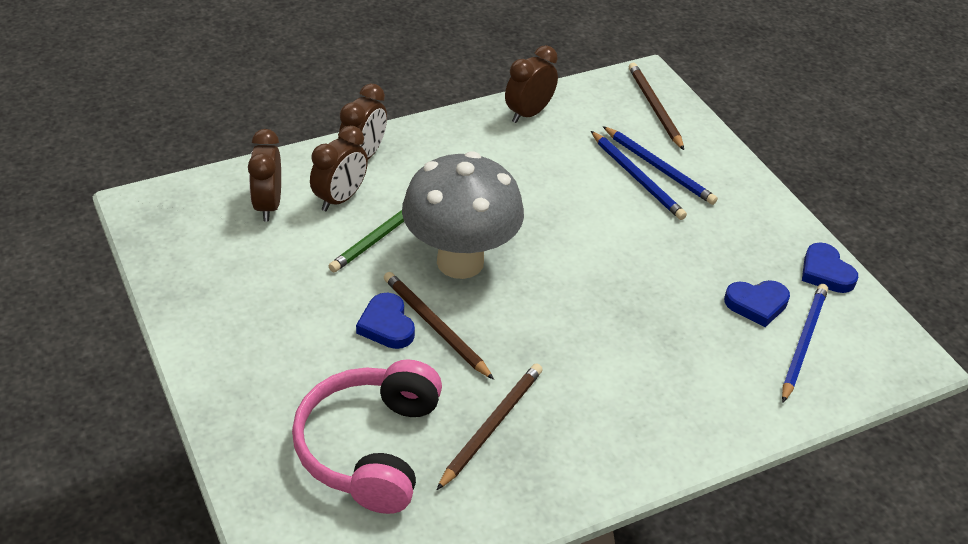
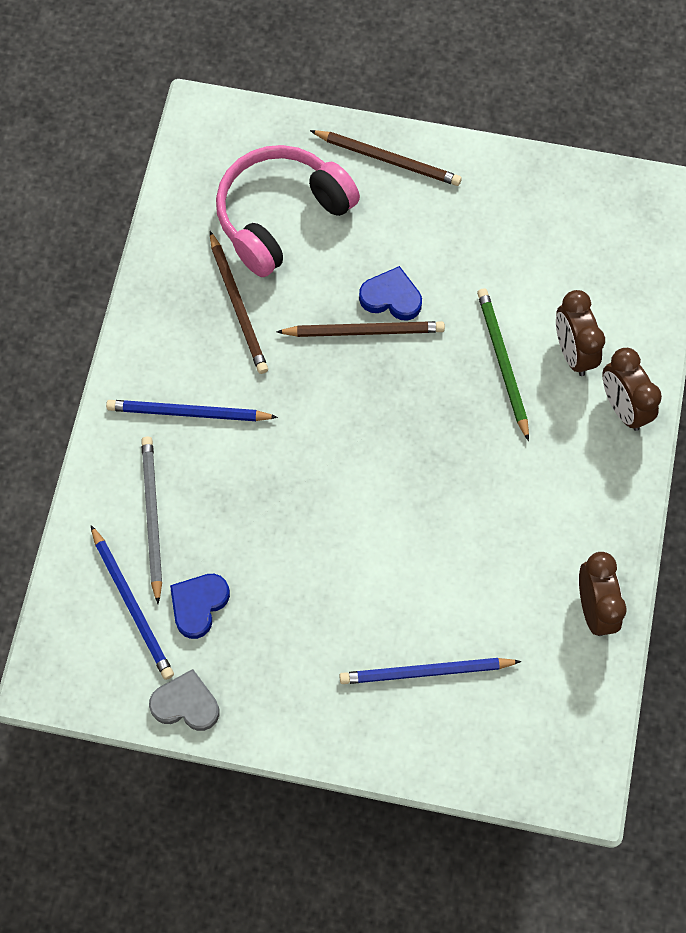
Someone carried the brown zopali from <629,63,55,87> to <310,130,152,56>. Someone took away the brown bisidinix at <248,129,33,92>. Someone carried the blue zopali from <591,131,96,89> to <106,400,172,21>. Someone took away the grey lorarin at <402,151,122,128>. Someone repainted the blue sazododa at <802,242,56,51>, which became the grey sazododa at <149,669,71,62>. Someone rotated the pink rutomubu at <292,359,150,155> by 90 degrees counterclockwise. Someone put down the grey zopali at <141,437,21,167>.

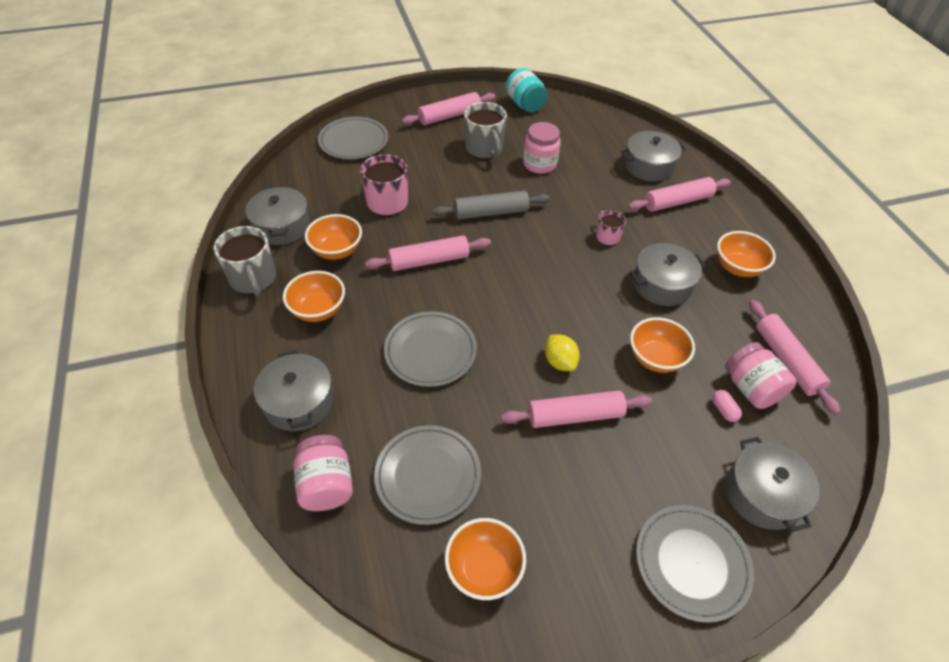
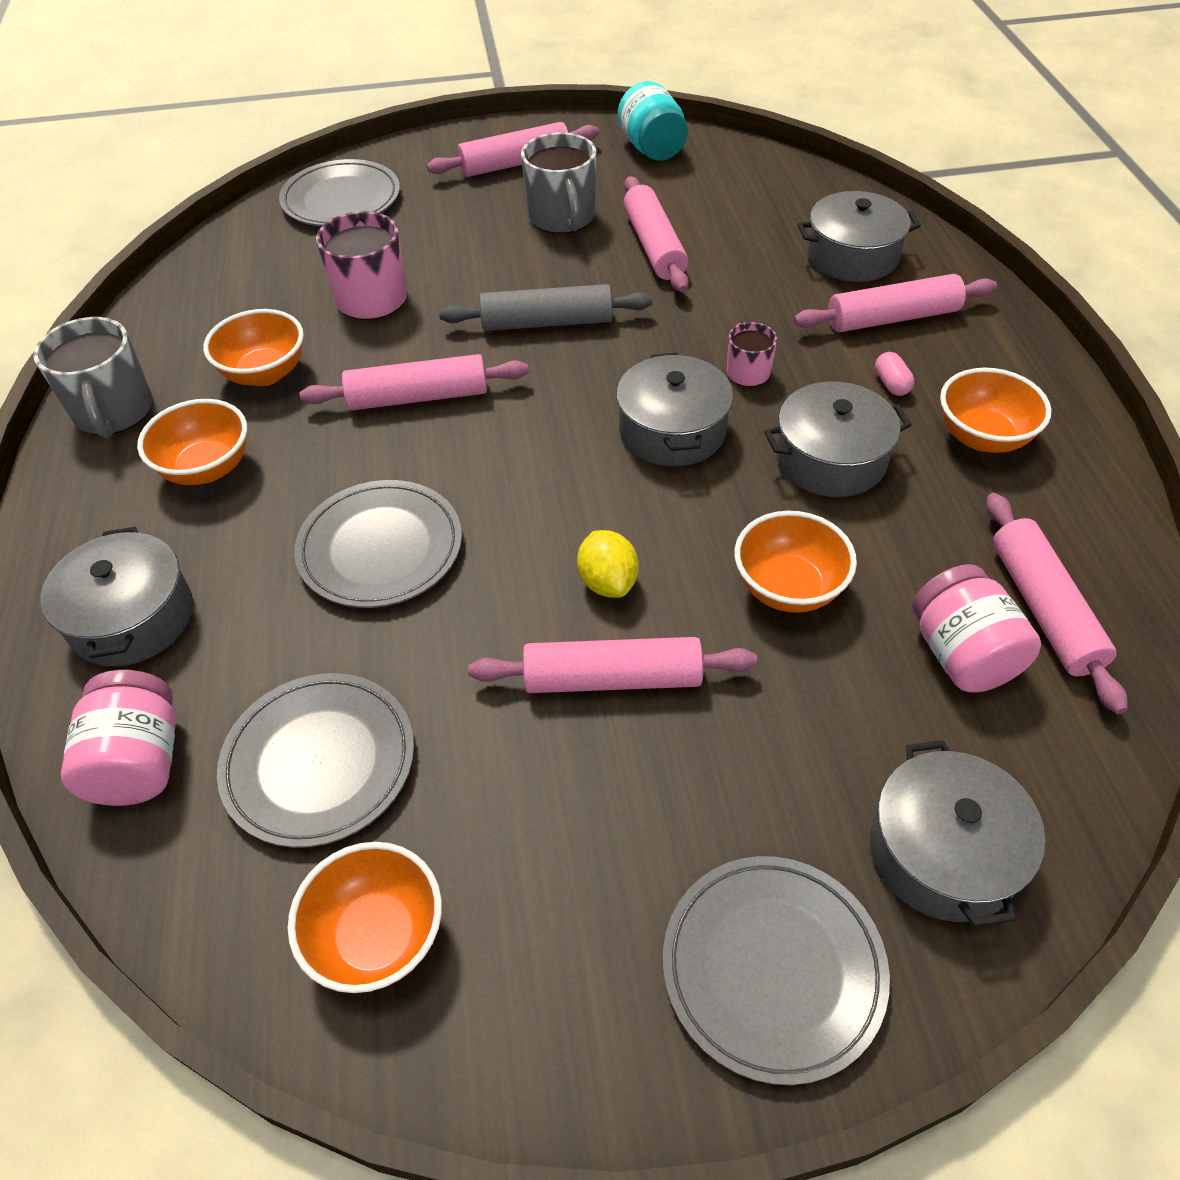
Someone swapped the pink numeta at <523,122,38,52> for the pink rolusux at <624,176,65,116>. Someone carried the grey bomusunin from <245,186,65,59> to <616,352,117,115>. Someone carried the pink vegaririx from <712,390,30,32> to <875,352,39,44>.

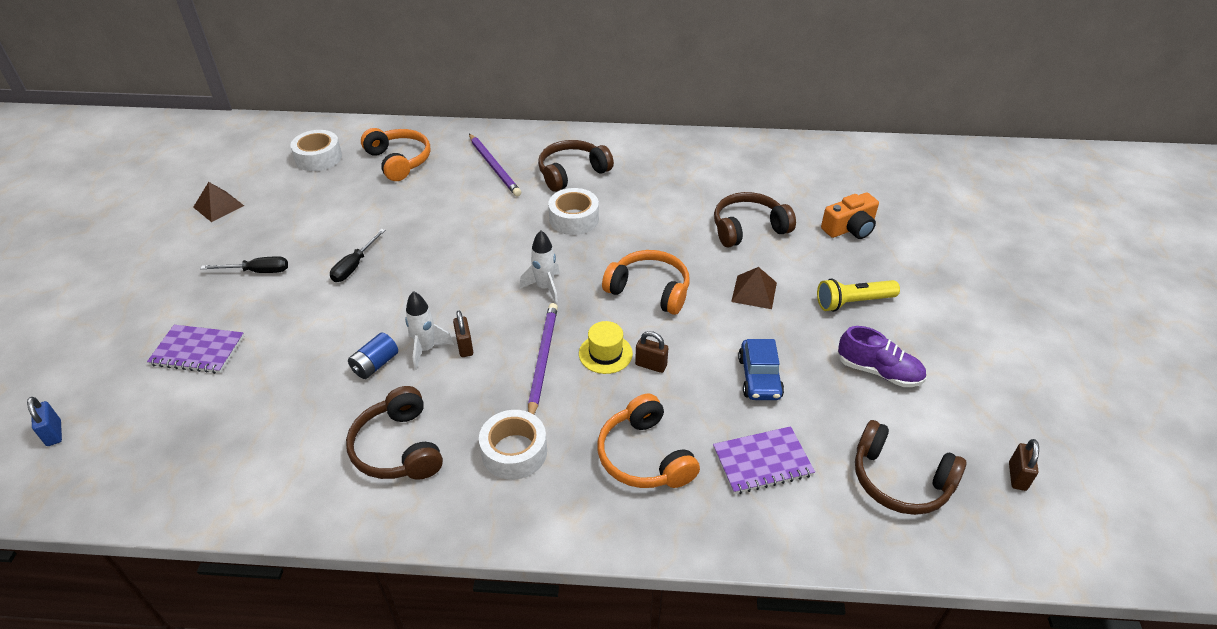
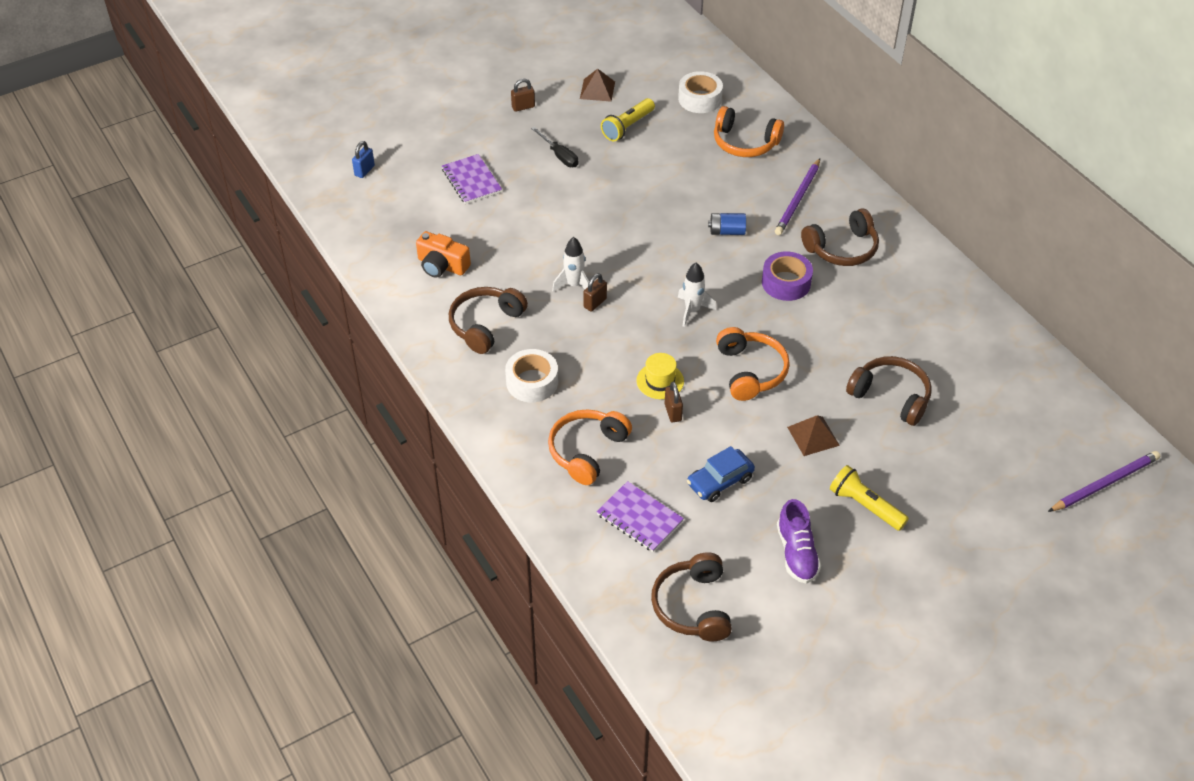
Someone rotated the orange rutomubu at <361,128,69,53> by 90 degrees clockwise. Someone rotated the brown rutomubu at <538,140,76,52> by 135 degrees clockwise. Someone repainted the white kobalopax at <548,188,51,47>, which became the purple kobalopax at <762,252,51,49>. Someone carried the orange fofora from <821,193,58,46> to <416,231,55,47>. Someone took away the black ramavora at <330,229,56,53>. Someone carried the purple zopali from <528,303,30,111> to <1048,451,112,61>. Someone carried the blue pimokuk from <348,333,50,46> to <708,213,38,22>. Someone carried the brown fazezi from <1009,439,30,52> to <511,79,24,33>. Someone put down the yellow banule at <601,98,54,43>.

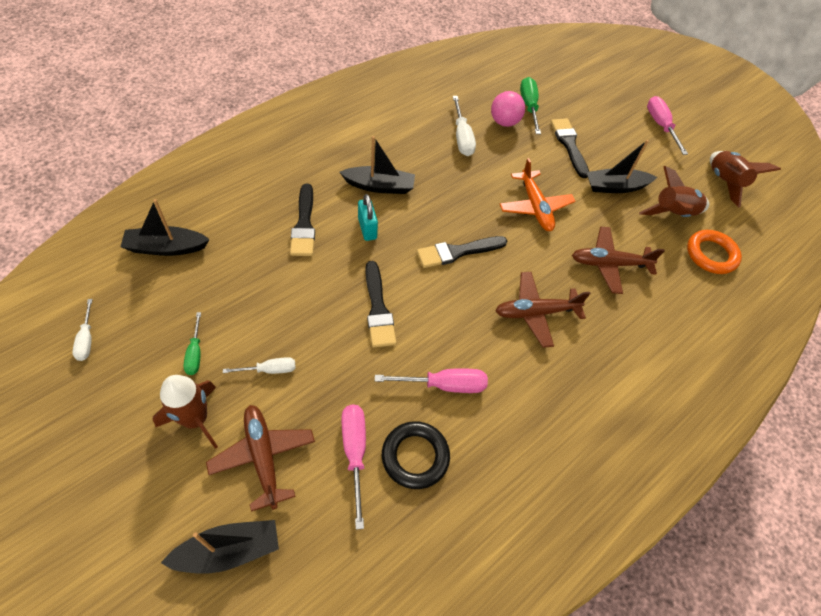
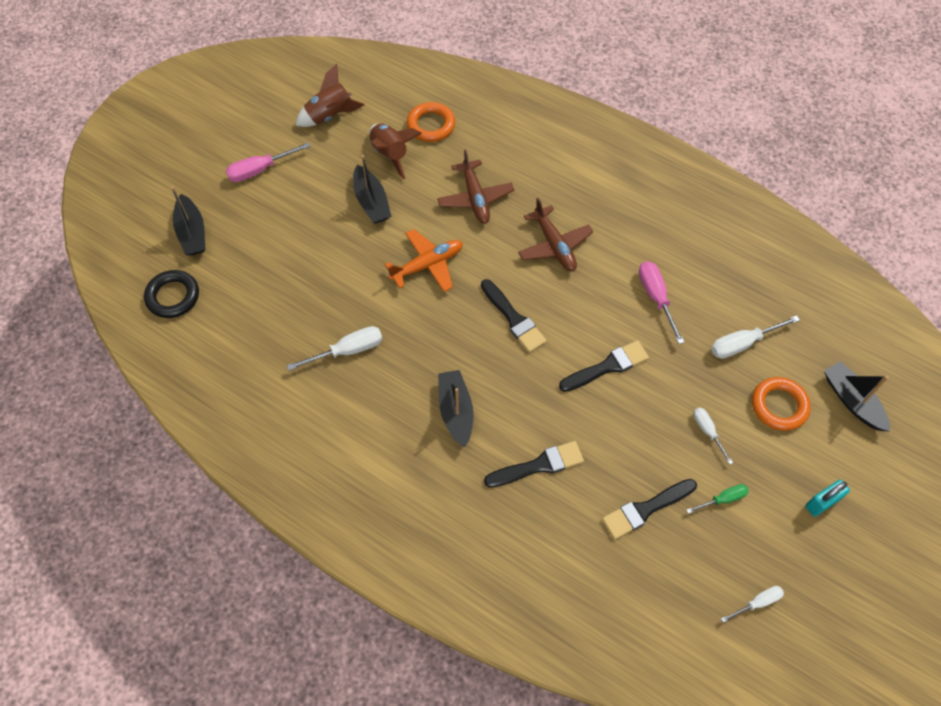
Someone took away the green ramavora at <520,77,21,57>. Someone took away the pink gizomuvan at <491,91,34,36>. Someone carried the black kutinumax from <551,118,38,60> to <602,479,95,60>. Someone carried the turquoise fazezi from <358,194,20,47> to <805,480,45,37>. Someone carried the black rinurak from <120,199,90,57> to <171,186,34,70>. Someone took away the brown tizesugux at <153,375,65,74>. Someone repainted the pink ramavora at <342,404,24,126>, which became the white ramavora at <711,315,89,44>. Someone swapped the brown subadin at <206,405,109,107> for the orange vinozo at <752,377,59,54>. Someone carried the black vinozo from <382,421,68,68> to <144,270,55,48>.

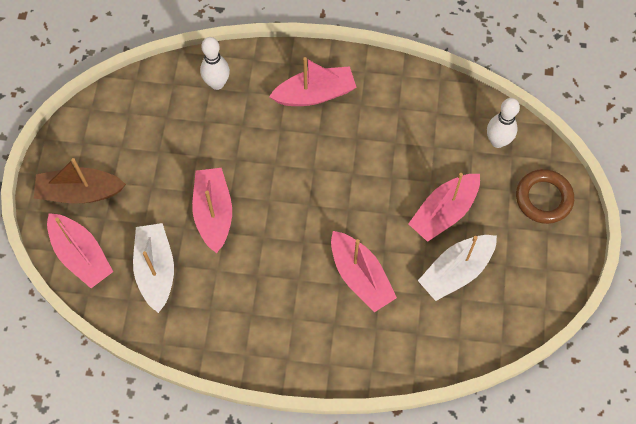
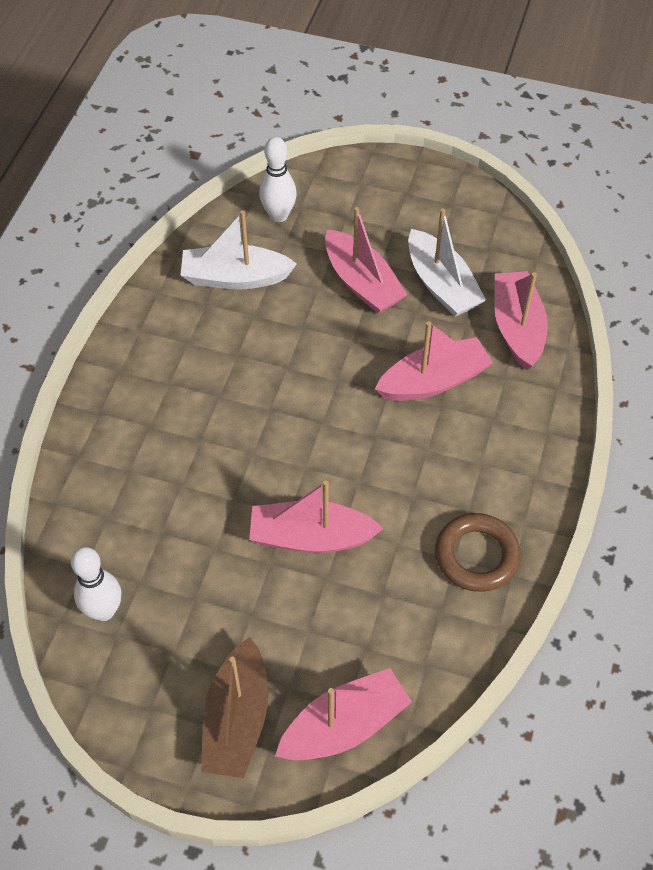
Someone carried the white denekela from <200,37,30,53> to <71,547,50,74>. Someone carried the pink rinurak from <269,57,88,49> to <494,271,54,99>. Someone carried the brown vinozo from <516,169,58,55> to <435,513,86,79>. Someone carried the white rinurak from <133,223,41,90> to <180,210,117,80>.

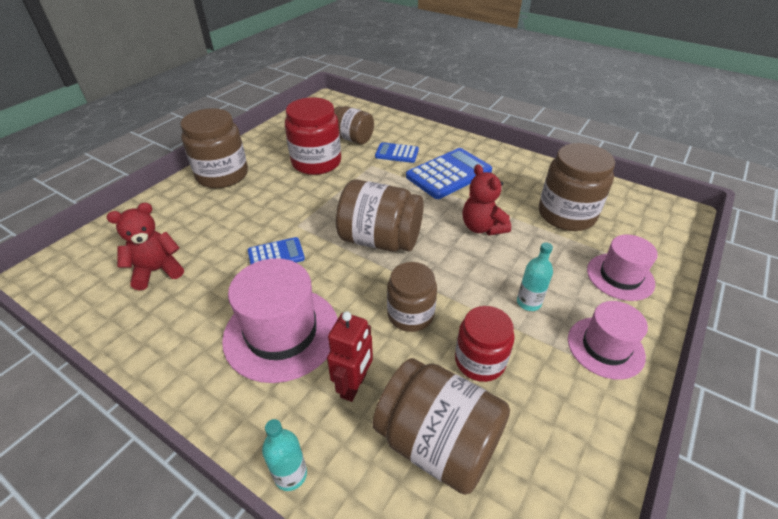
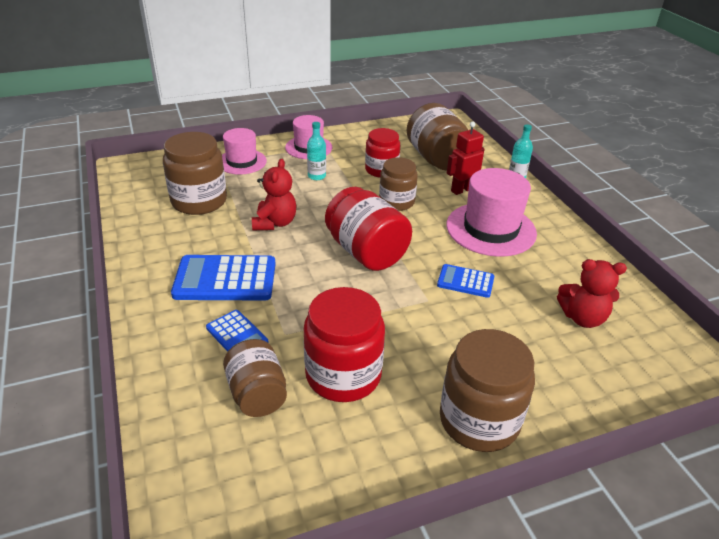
Someone repainted the brown numeta at <336,179,88,73>, which became the red numeta at <325,187,87,84>.

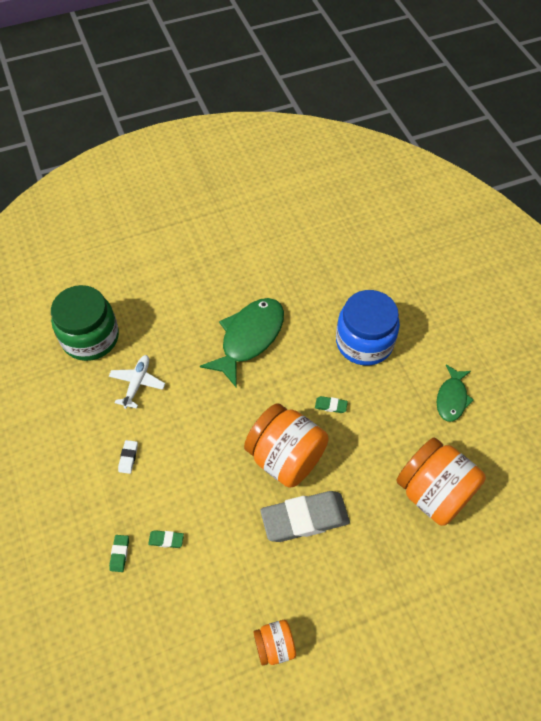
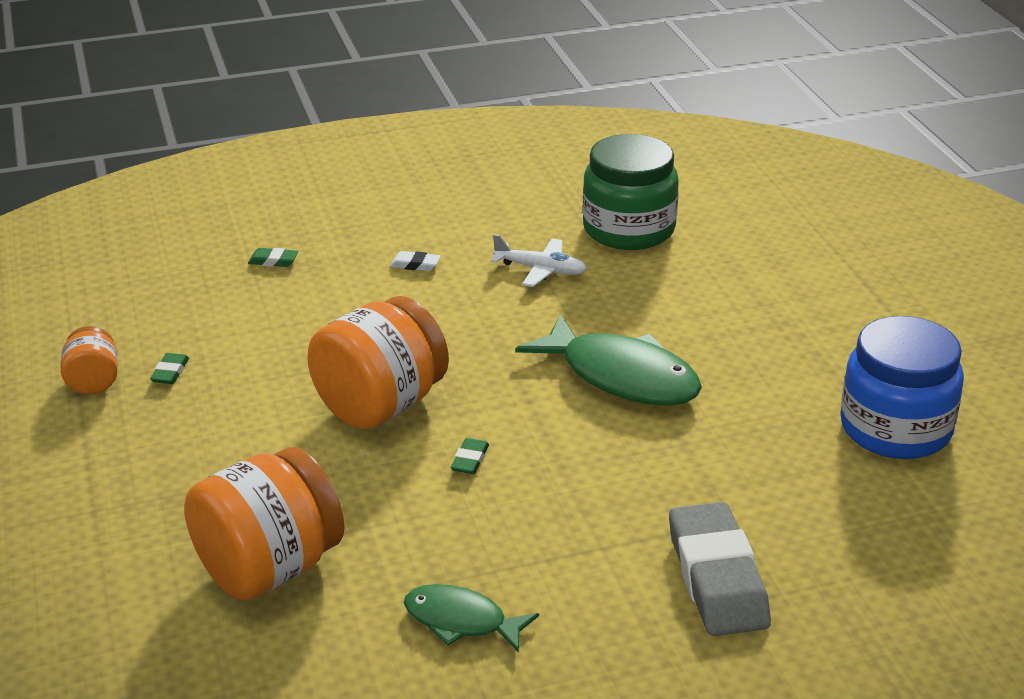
Someone carried the blue numeta from <336,290,64,76> to <840,316,124,143>. Someone carried the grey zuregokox from <260,491,90,51> to <669,502,102,134>. Someone carried the green zuregokox from <148,530,36,18> to <150,353,39,31>.

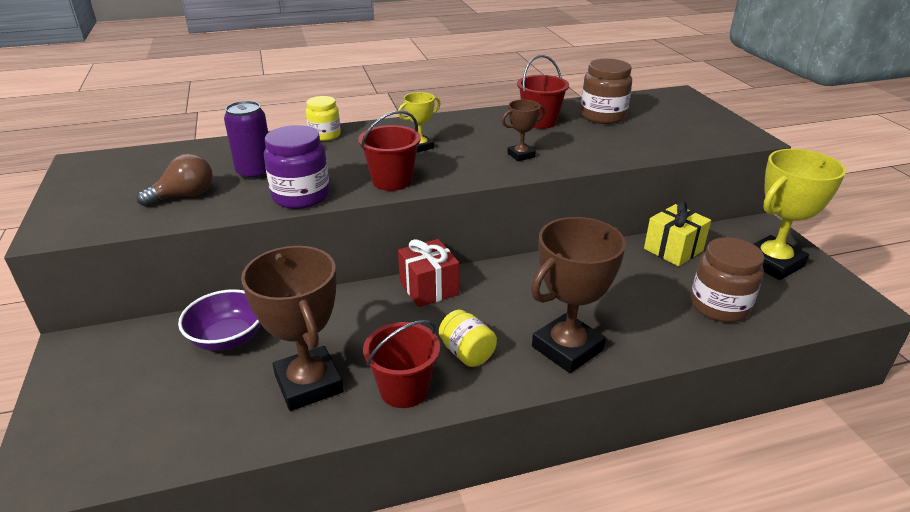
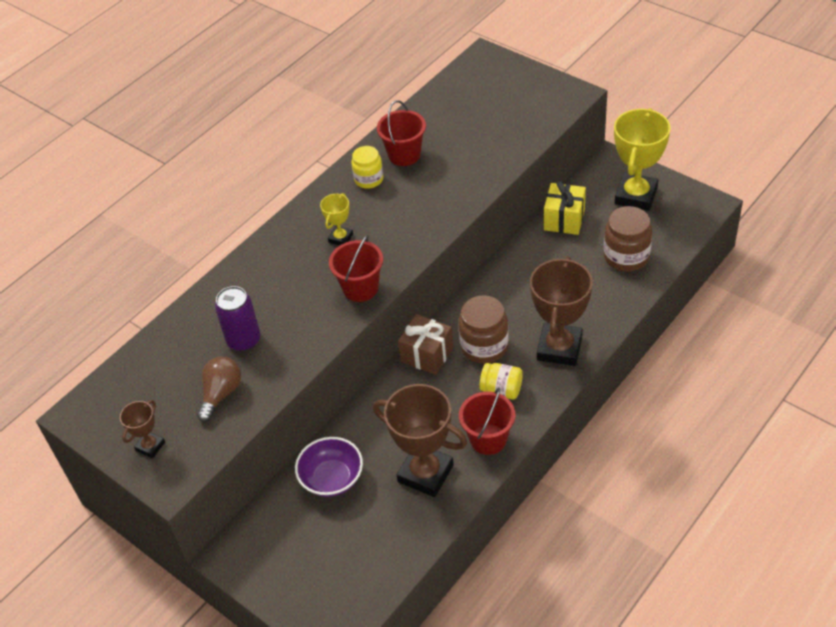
Someone carried the brown numeta from <581,59,51,65> to <459,295,50,69>. Someone carried the yellow numeta from <306,96,35,45> to <351,146,32,43>. Someone carried the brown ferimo from <502,100,43,61> to <120,400,45,58>. Someone took away the purple numeta at <264,125,66,84>. Someone repainted the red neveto at <398,239,61,68>, which became the brown neveto at <398,314,55,61>.

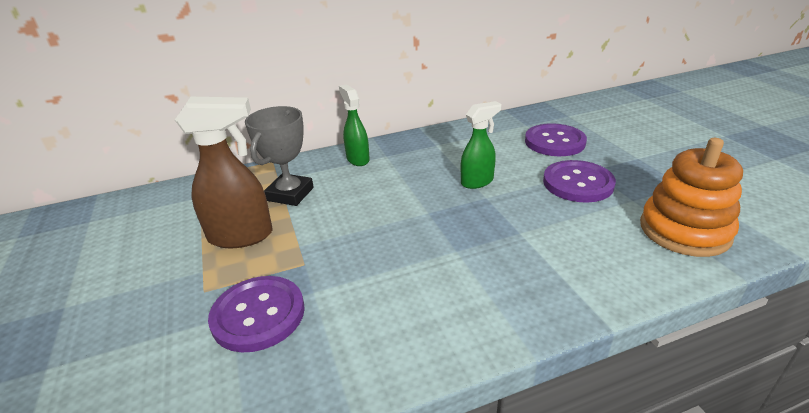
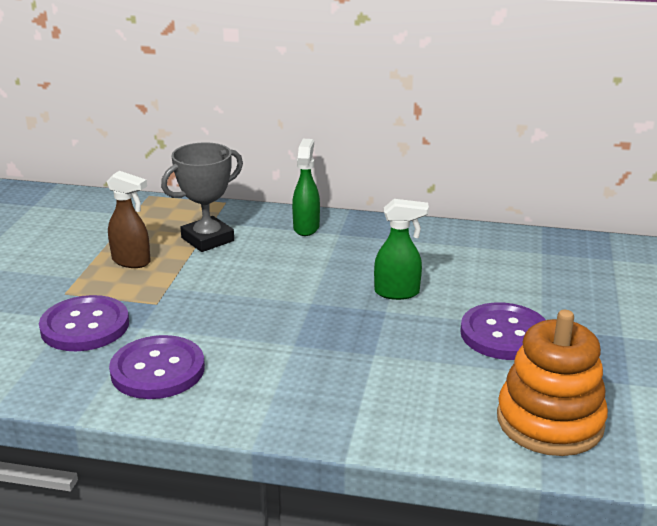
Someone scaled the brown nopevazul at <175,97,98,151> by 0.64. Someone carried the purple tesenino from <525,123,62,33> to <109,335,96,64>.

